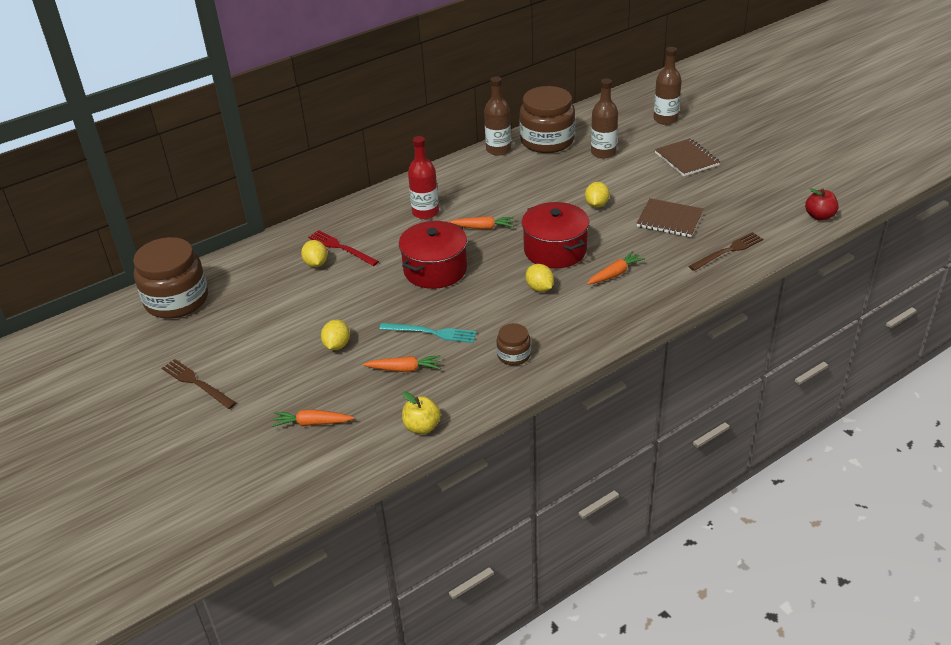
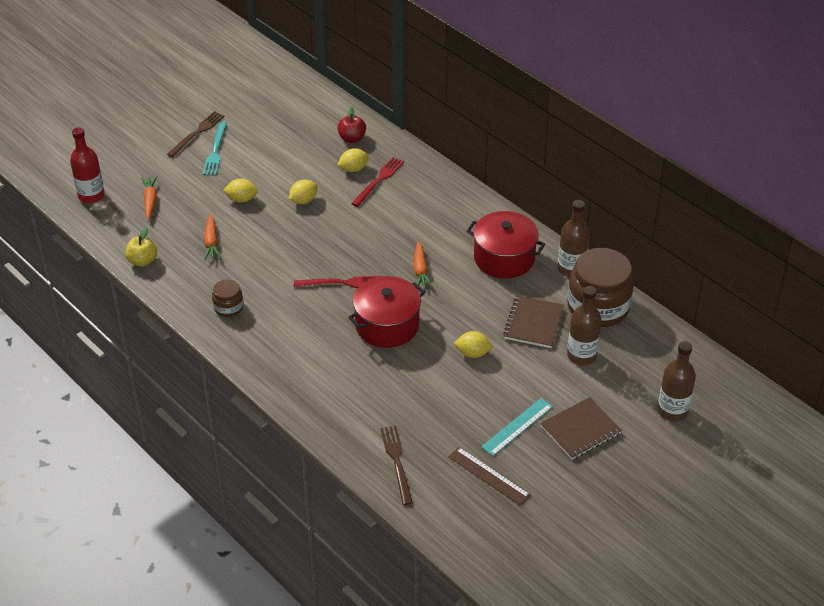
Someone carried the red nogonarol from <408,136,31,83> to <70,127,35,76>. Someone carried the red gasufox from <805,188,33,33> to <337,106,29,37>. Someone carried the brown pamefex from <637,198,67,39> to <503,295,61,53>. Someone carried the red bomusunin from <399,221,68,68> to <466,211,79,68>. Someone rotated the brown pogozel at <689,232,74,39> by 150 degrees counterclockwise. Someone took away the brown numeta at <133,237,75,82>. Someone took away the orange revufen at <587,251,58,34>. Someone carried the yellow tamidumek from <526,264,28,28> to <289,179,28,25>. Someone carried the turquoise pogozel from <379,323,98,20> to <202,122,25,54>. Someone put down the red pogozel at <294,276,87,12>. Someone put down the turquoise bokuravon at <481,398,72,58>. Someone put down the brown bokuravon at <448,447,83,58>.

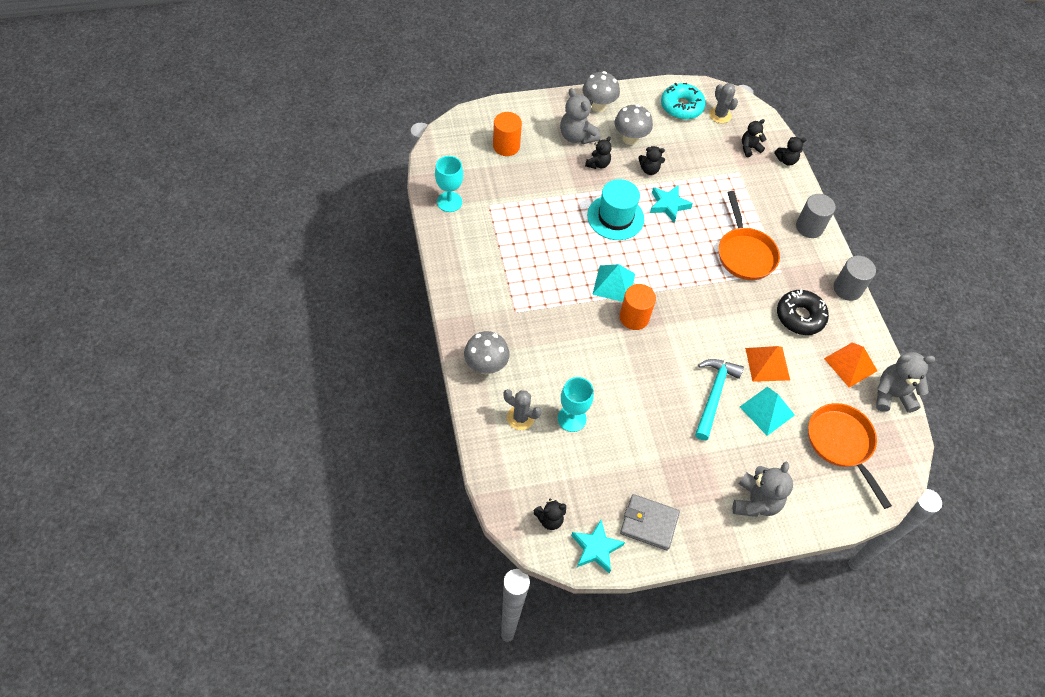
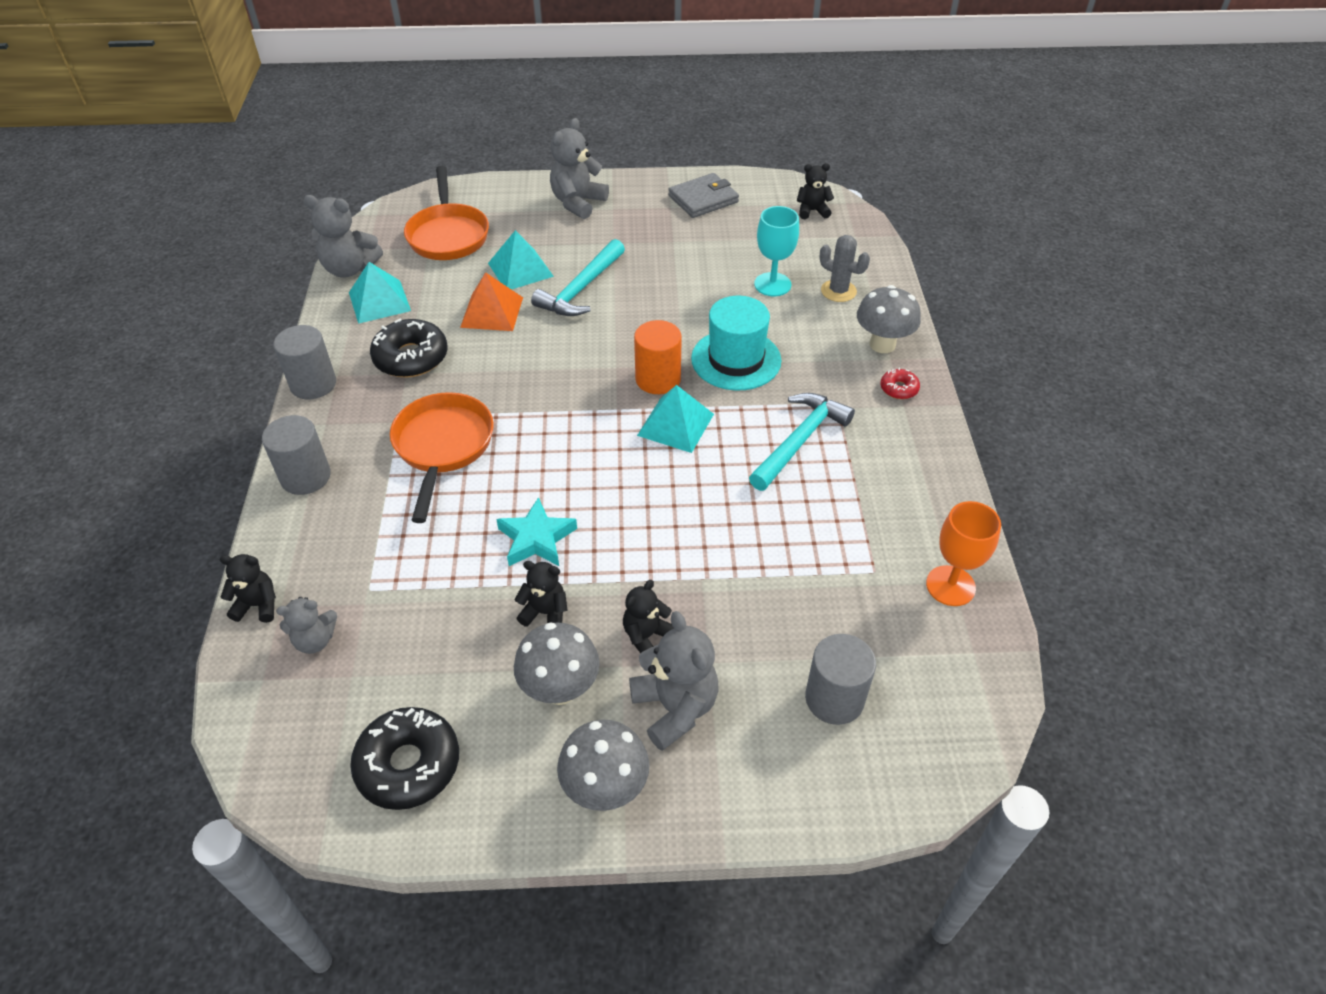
Someone repainted the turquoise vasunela at <661,83,45,37>, which became the black vasunela at <350,707,109,103>. Someone took away the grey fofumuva at <709,83,29,40>. Someone repainted the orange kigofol at <493,112,29,44>, which became the grey kigofol at <805,634,71,91>. Someone repainted the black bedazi at <742,119,24,38>, which became the grey bedazi at <276,597,61,57>. Someone repainted the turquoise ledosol at <435,156,28,56>, which became the orange ledosol at <926,501,75,105>. Someone carried the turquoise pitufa from <587,179,57,61> to <691,296,91,94>. Someone repainted the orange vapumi at <824,342,53,46>, which became the turquoise vapumi at <349,262,62,62>. Someone rotated the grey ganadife at <620,494,60,57> by 60 degrees counterclockwise. Someone took away the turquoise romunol at <571,520,54,54>. Someone put down the red vasunela at <880,368,40,31>. Someone put down the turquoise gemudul at <749,393,106,98>.

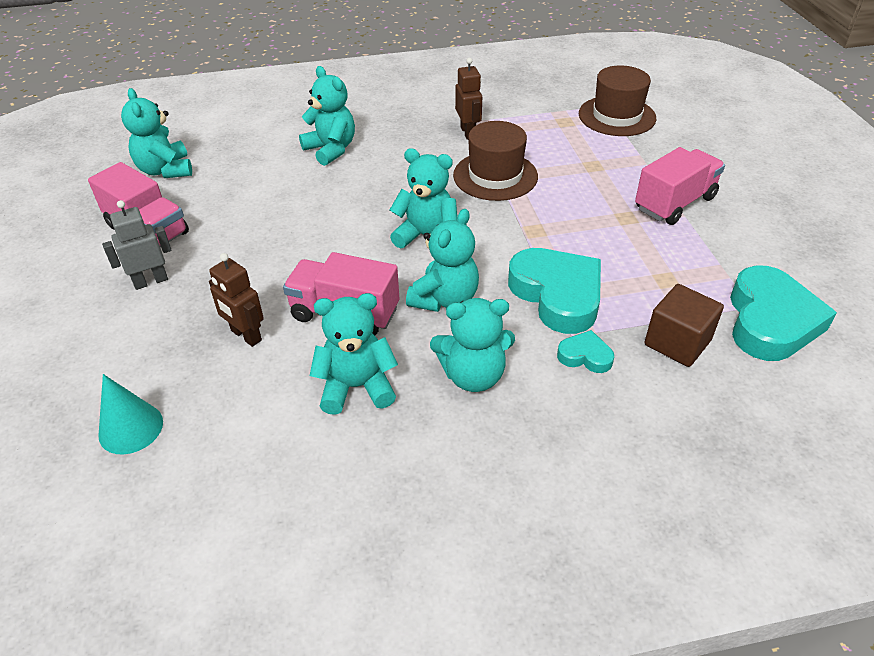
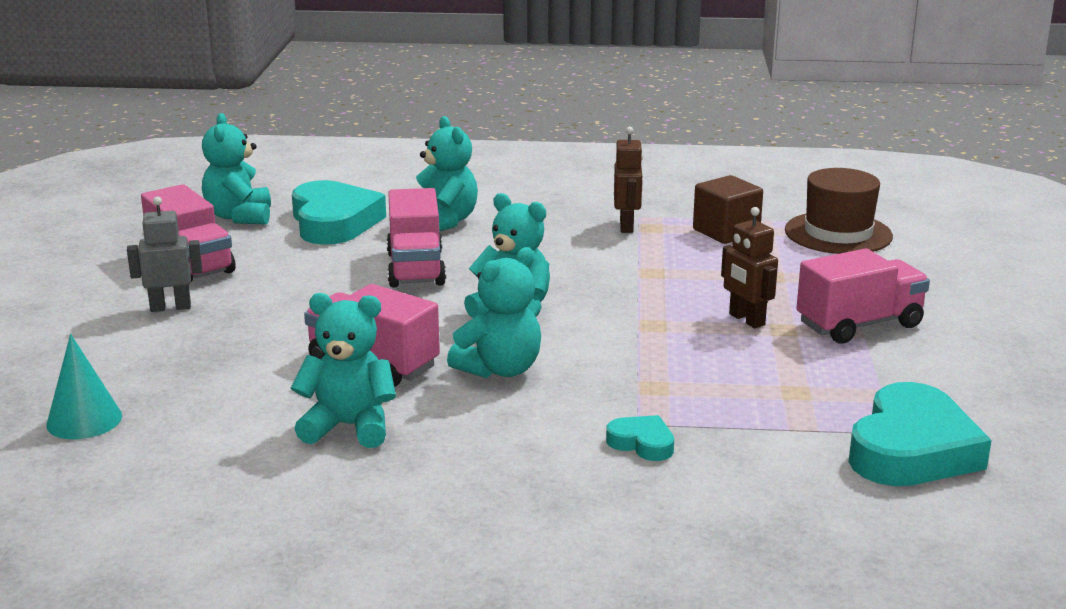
Someone took away the brown pitufa at <453,121,85,80>. Someone carried the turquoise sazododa from <508,248,93,86> to <292,180,94,65>. Someone carried the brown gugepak from <209,253,55,94> to <721,207,57,121>. Someone carried the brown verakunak from <644,284,80,83> to <693,175,70,69>. Someone took away the turquoise bedazi at <430,298,85,94>. Someone put down the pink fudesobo at <386,188,60,100>.

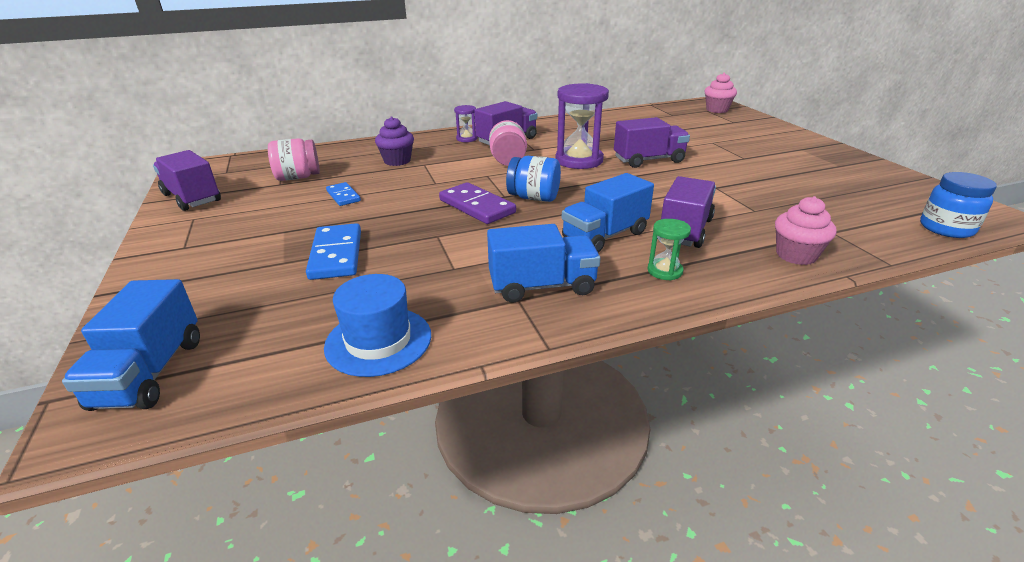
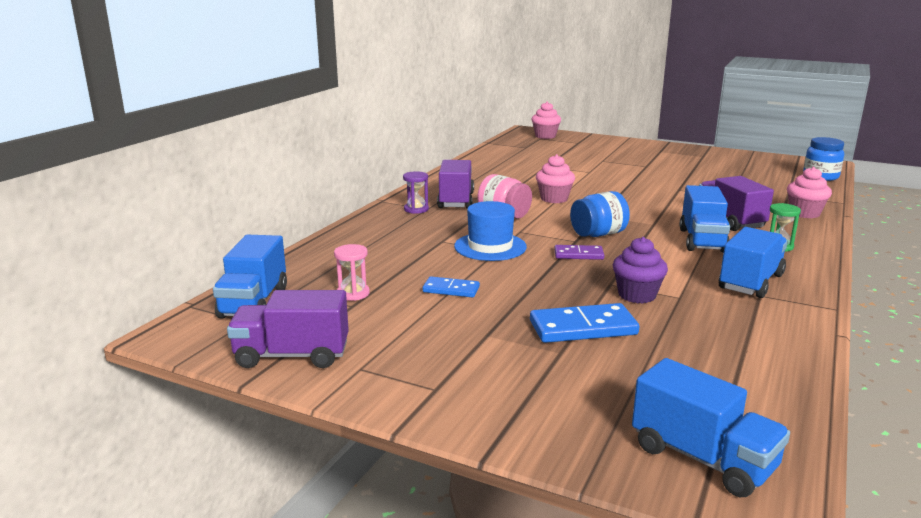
Someone swapped the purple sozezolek at <556,83,53,86> for the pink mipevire at <536,154,39,49>. Someone carried the purple mipevire from <375,117,39,49> to <613,237,55,67>. Someone took away the purple fudesobo at <614,117,76,51>. Someone swapped the pink numeta at <268,138,52,43> for the pink sozezolek at <334,244,36,57>. Someone scaled the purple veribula at <439,182,77,42> by 0.59. Someone rotated the blue veribula at <306,223,55,57> by 45 degrees counterclockwise. Someone carried the blue pitufa from <324,274,107,103> to <454,201,73,60>. Someone put down the blue fudesobo at <213,235,74,84>.

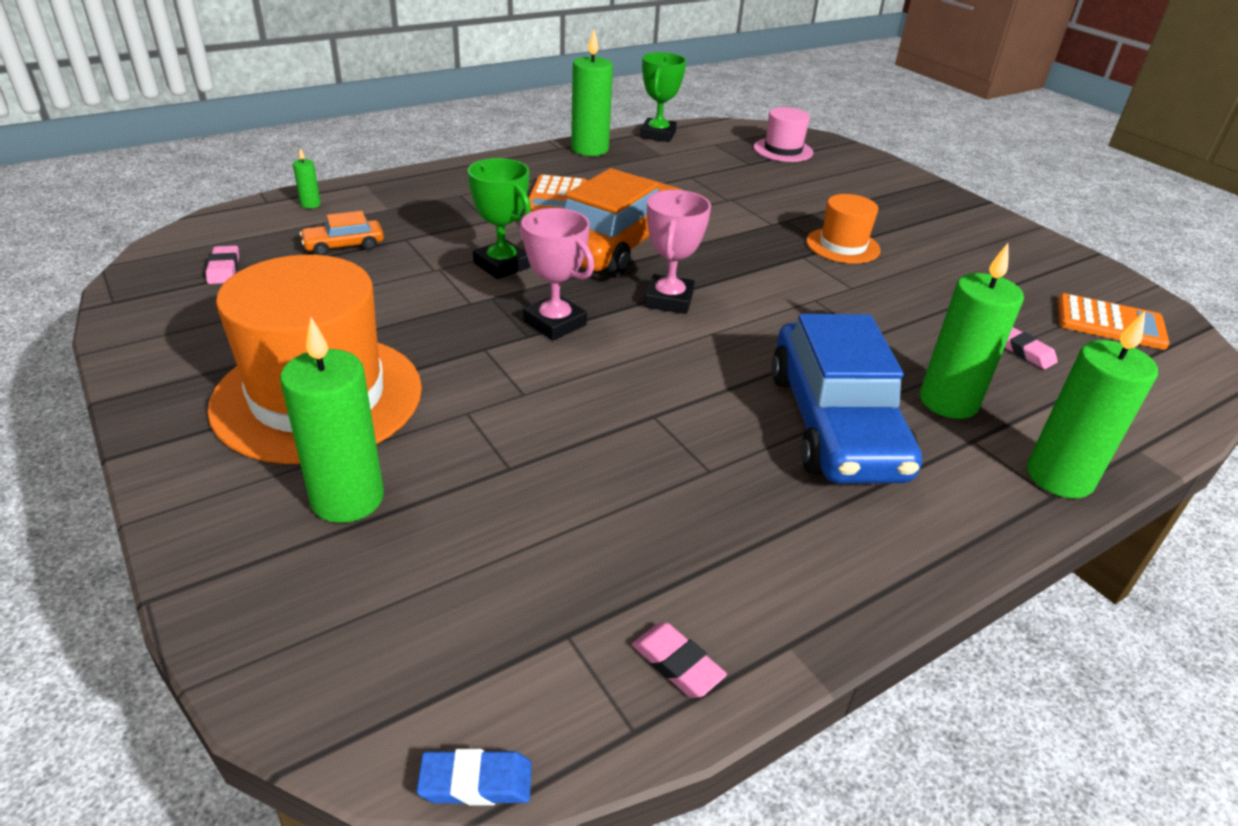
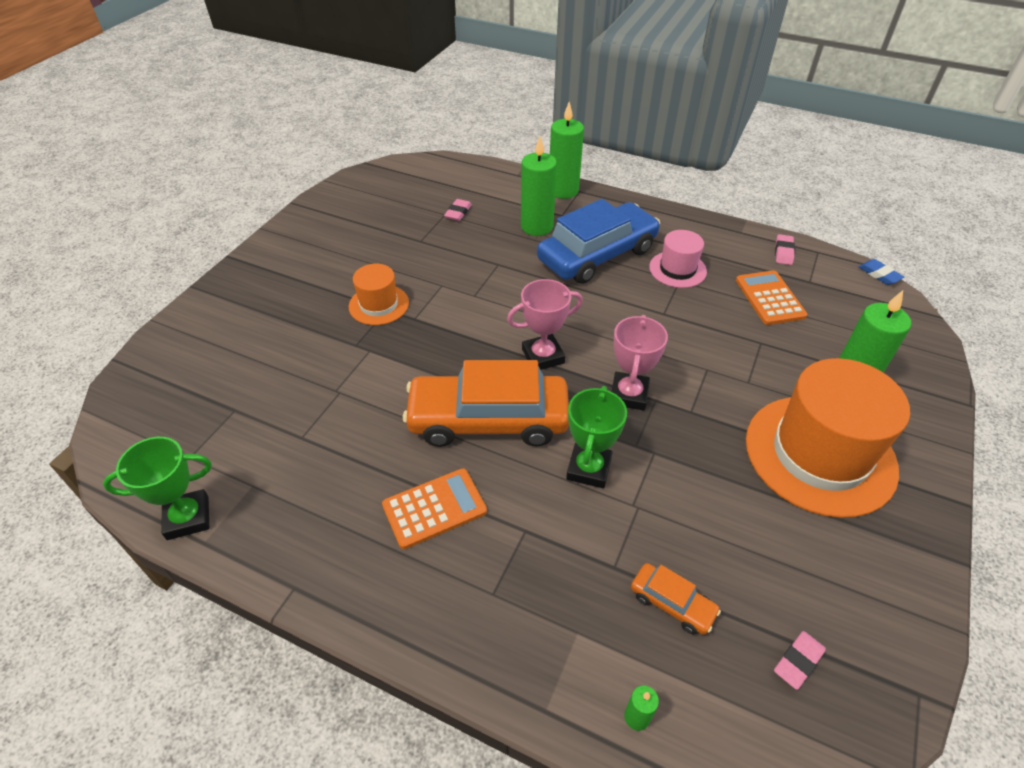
Someone took away the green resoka at <571,30,42,126>. Someone carried the pink pitufa from <754,107,59,55> to <649,230,58,58>. Someone carried the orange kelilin from <1058,293,112,57> to <736,270,71,55>.

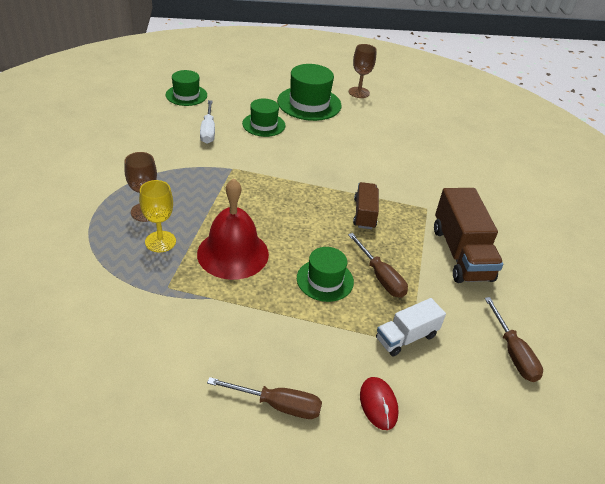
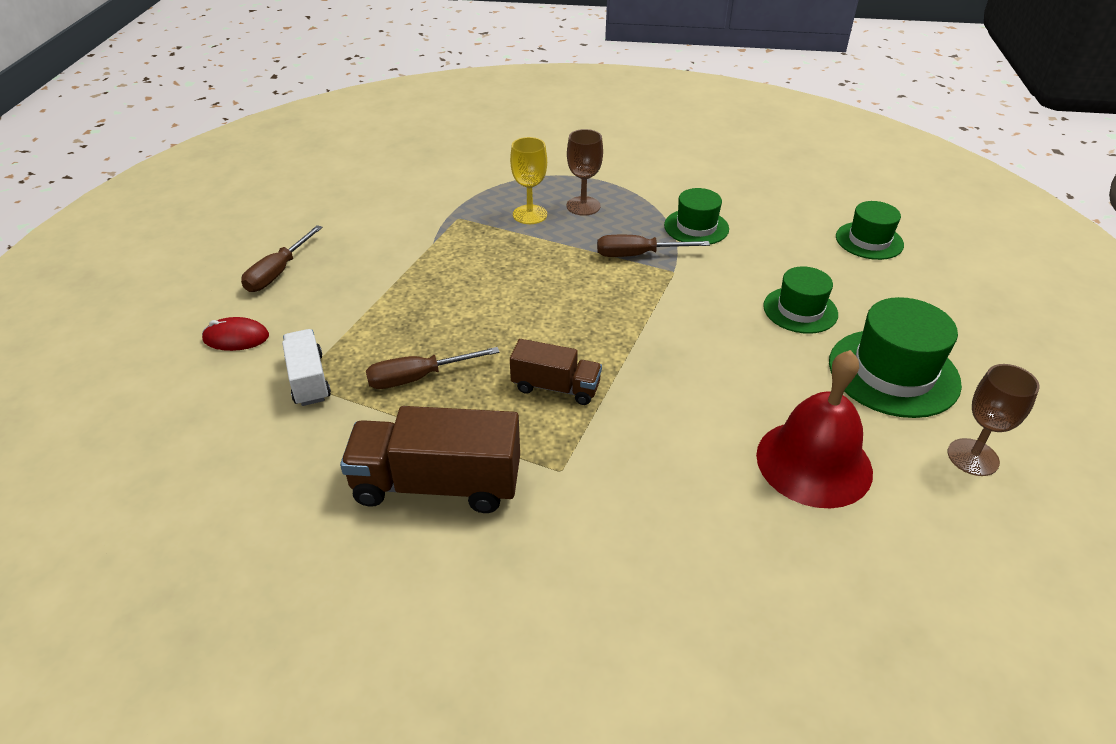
Someone took away the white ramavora at <200,100,15,44>. Someone carried the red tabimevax from <197,178,72,102> to <756,350,117,159>. Someone carried the green pitufa from <297,247,57,55> to <664,188,65,56>. Someone carried the brown ramavora from <485,297,58,85> to <597,235,113,22>.

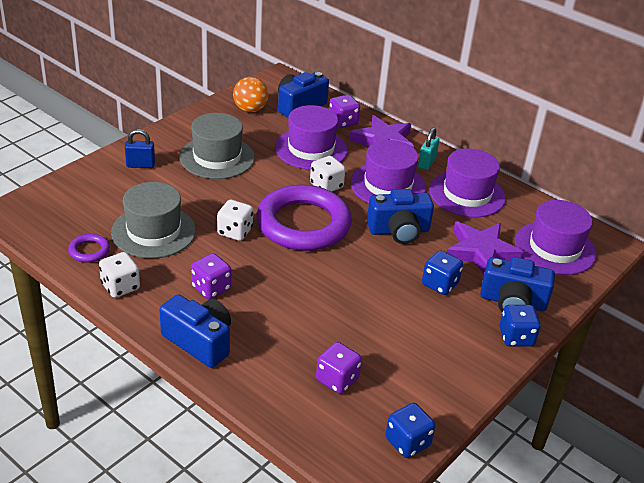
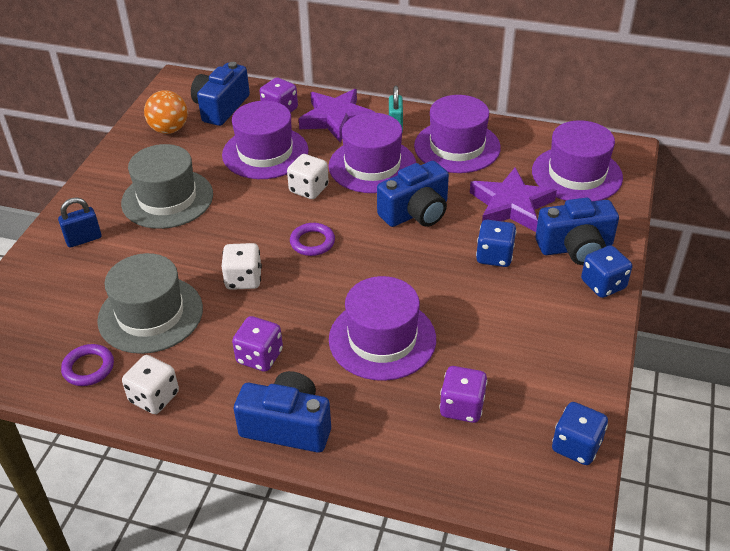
Someone scaled the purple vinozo at <256,185,96,66> by 0.40. Someone put down the purple pitufa at <329,276,107,105>.

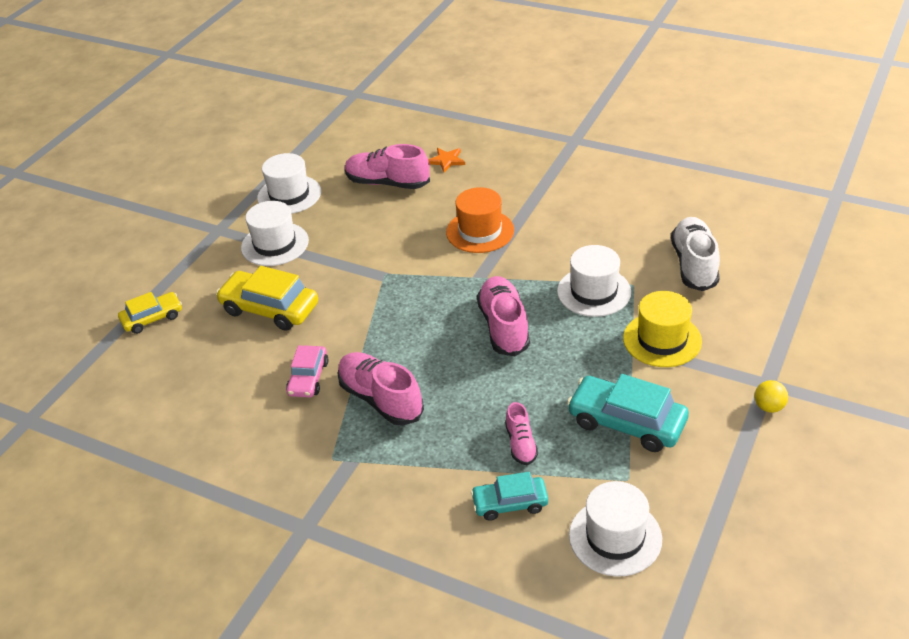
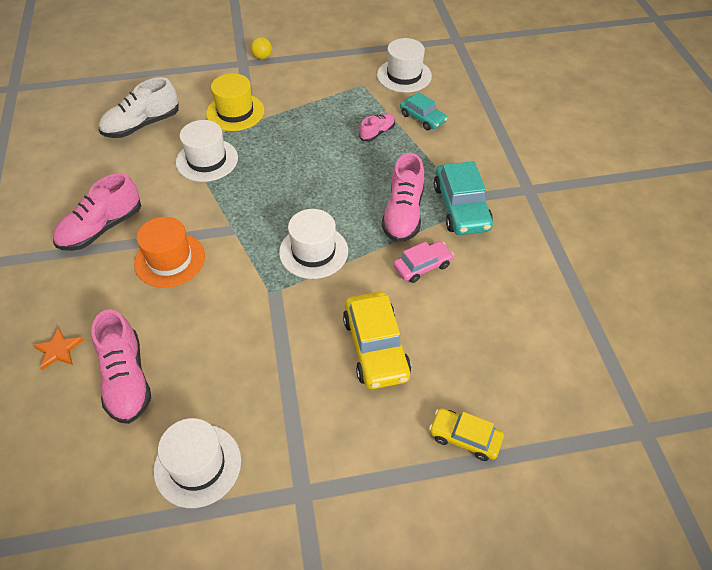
Someone carried the white pitufa from <241,201,68,65> to <279,209,69,70>. Someone carried the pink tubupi from <477,276,53,80> to <53,173,88,78>. Someone carried the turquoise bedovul from <567,374,122,78> to <434,161,59,74>.

